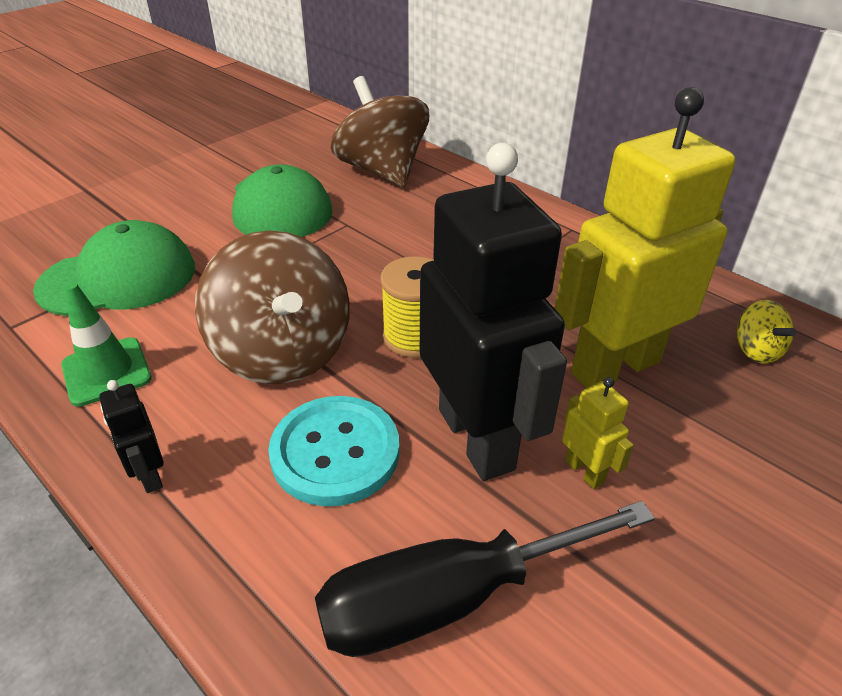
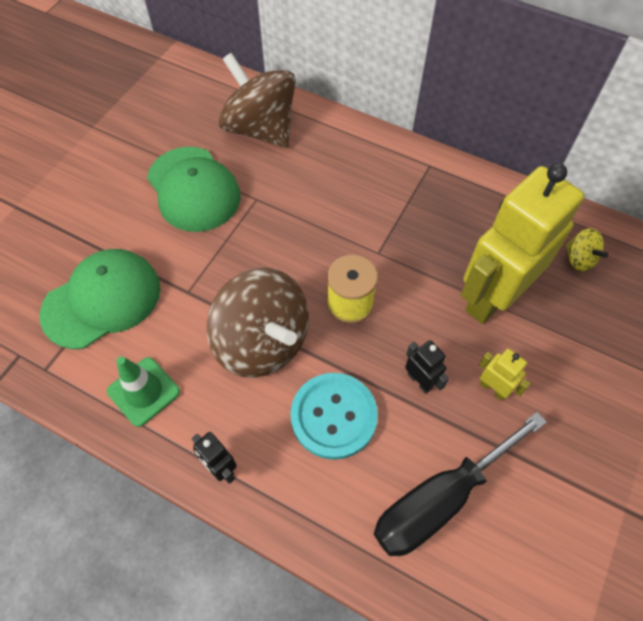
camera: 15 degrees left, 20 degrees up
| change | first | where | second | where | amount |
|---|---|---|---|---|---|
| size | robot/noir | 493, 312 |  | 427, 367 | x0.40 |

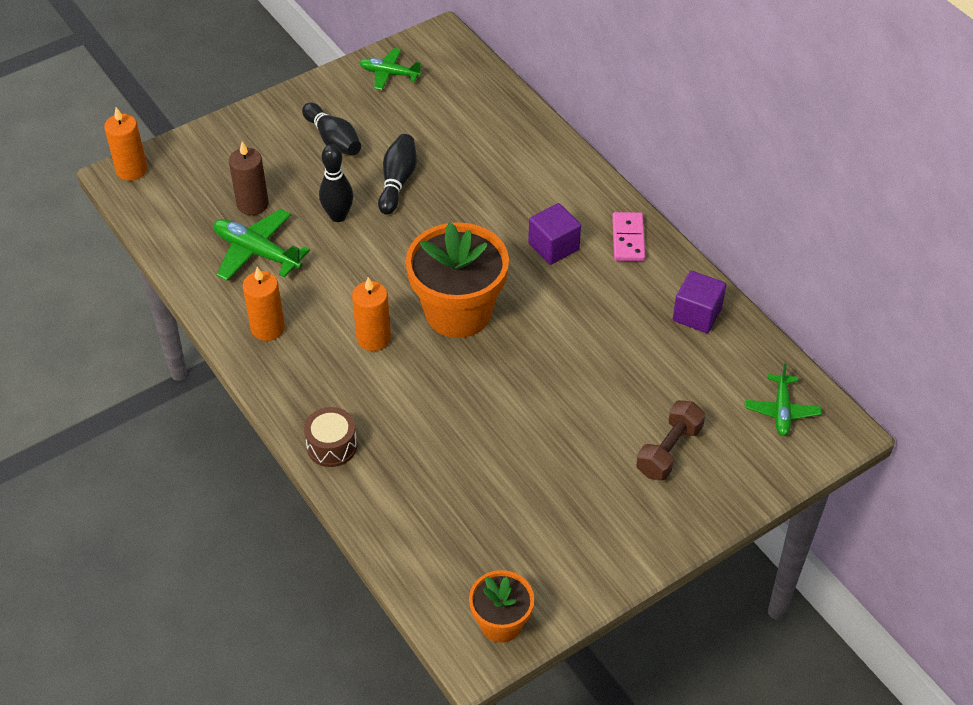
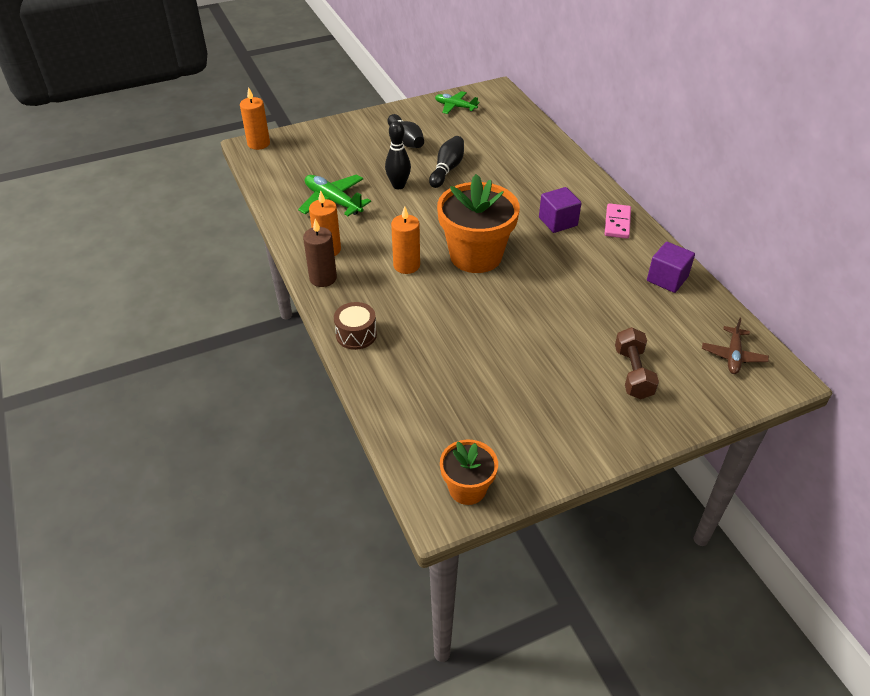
camera: 10 degrees right, 5 degrees down
| change | first | where | second | where | amount |
|---|---|---|---|---|---|
| relocated | bougie/marron | 249, 178 |  | 320, 253 |  |
| colour | avion/vert | 783, 400 | avion/marron | 735, 346 |  |
| spun | haltère/marron | 670, 440 |  | 637, 363 | 45 degrees counterclockwise |

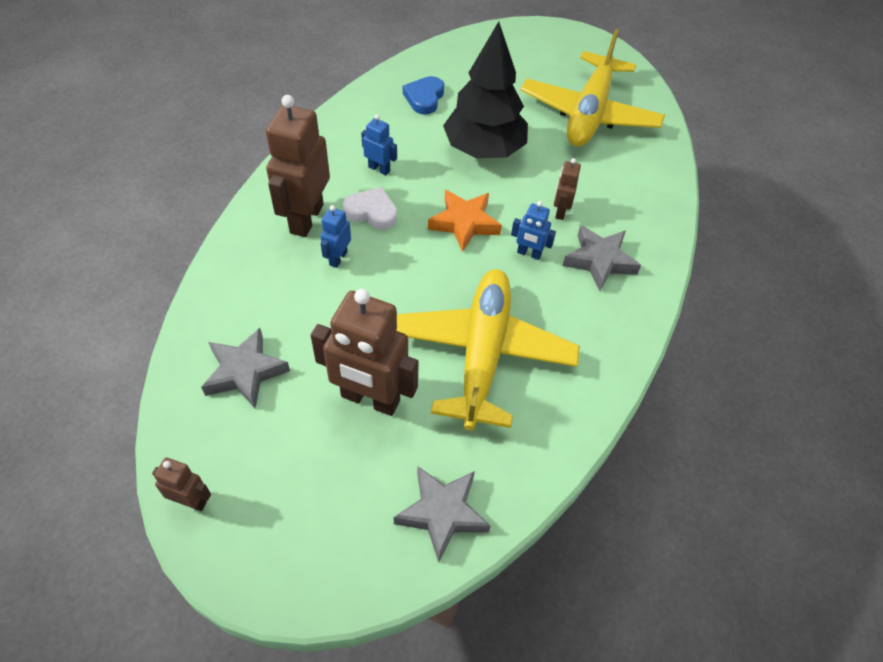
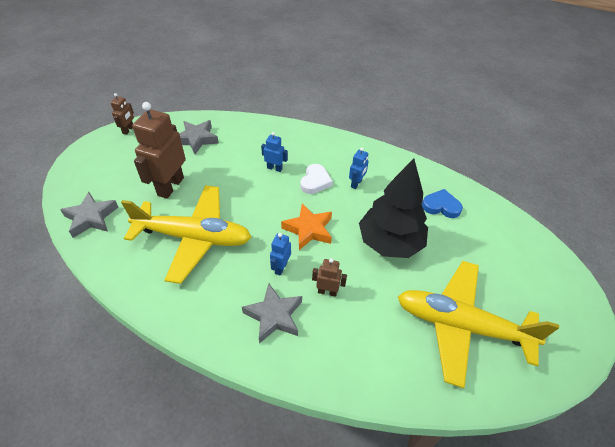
camera: 90 degrees right, 5 degrees down
| change | first | where | second | where | amount |
|---|---|---|---|---|---|
| missing | robot/marron | 298, 166 |  |  |  |

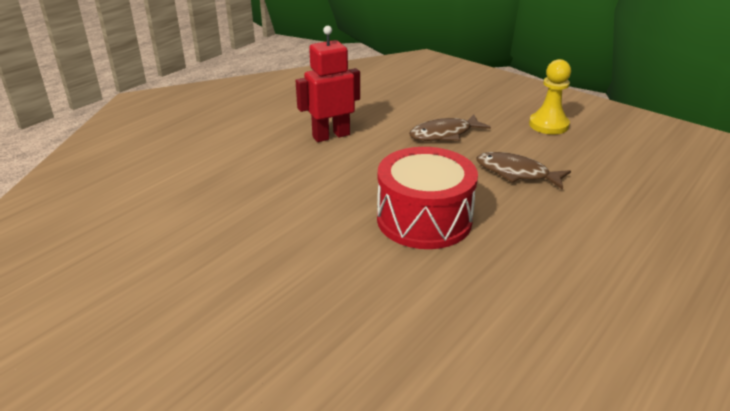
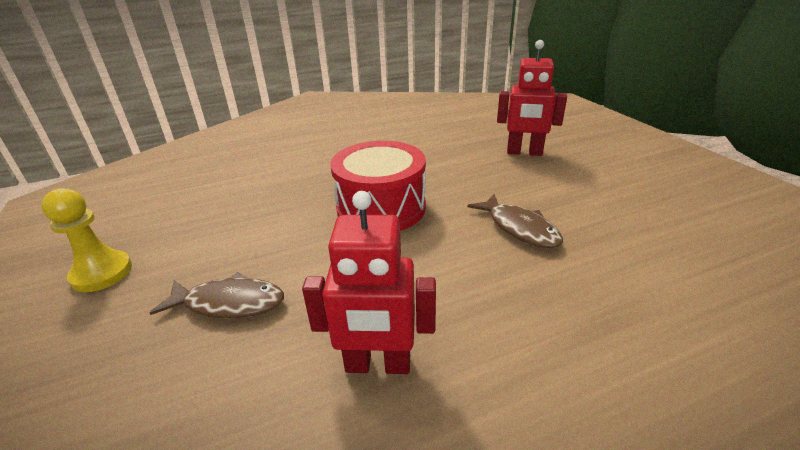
camera: 150 degrees left, 0 degrees up
| change | first | where | second | where | amount |
|---|---|---|---|---|---|
| appeared |  |  | robot/rouge | 532, 98 |  |
| relocated | poisson/marron | 523, 171 |  | 515, 221 |  |

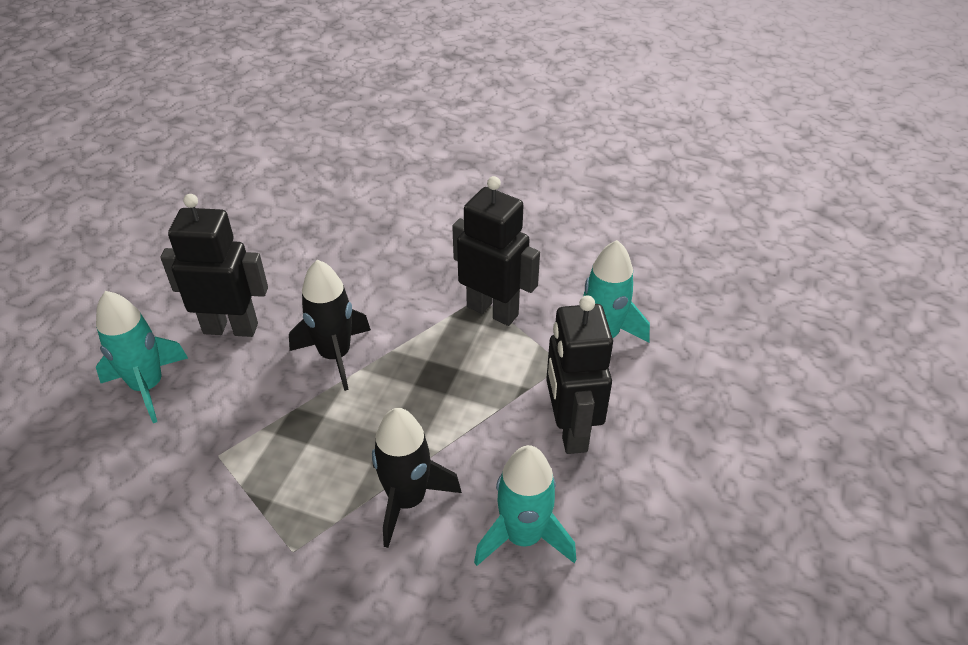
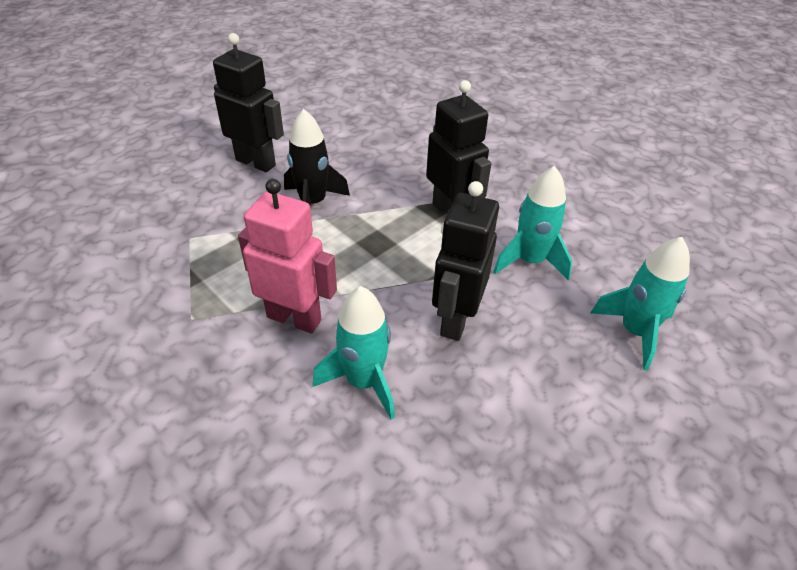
camera: 25 degrees right, 0 degrees up
| change | first | where | second | where | amount |
|---|---|---|---|---|---|
| relocated | fusée/turquoise | 142, 357 |  | 640, 303 |  |
| exchanged | fusée/noir | 417, 478 | robot/rose | 287, 256 |  |

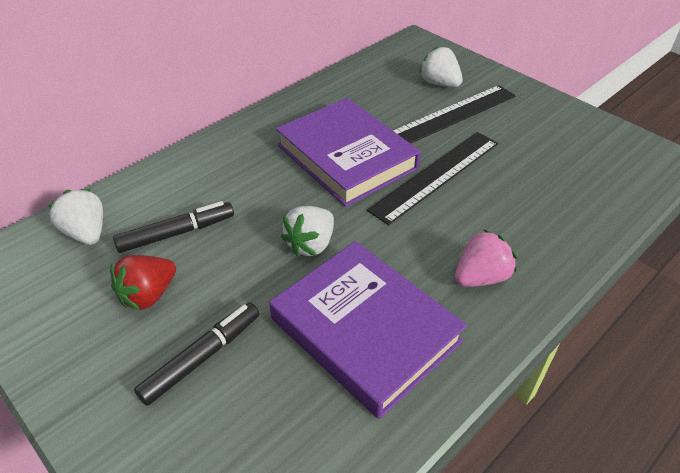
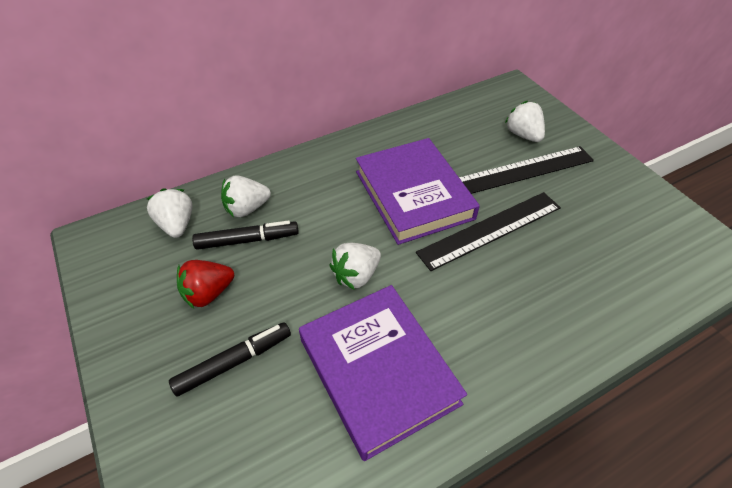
camera: 15 degrees right, 5 degrees up
| change | first | where | second | where | amount |
|---|---|---|---|---|---|
| missing | fraise/rose | 486, 258 |  |  |  |
| appeared |  |  | fraise/blanc | 246, 196 |  |

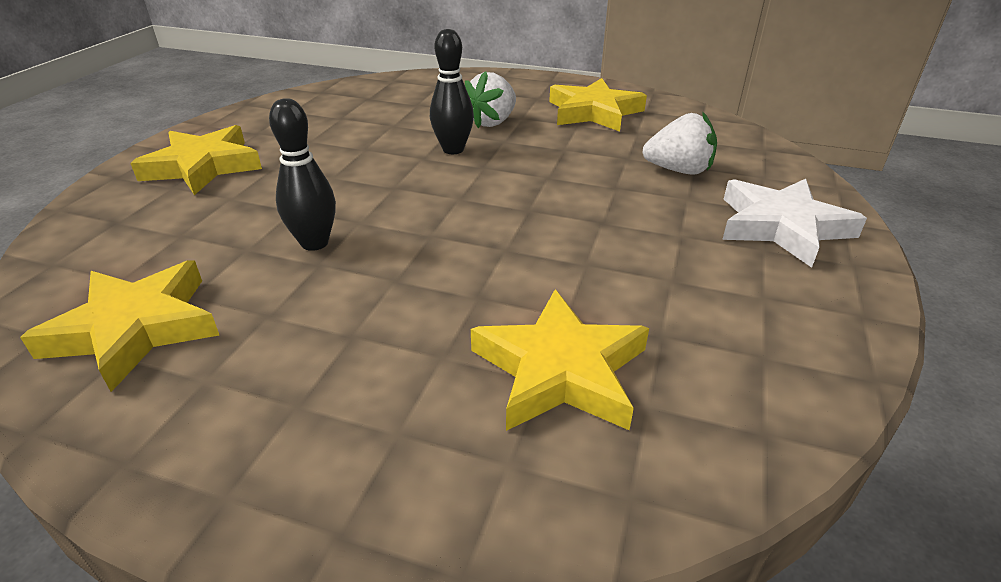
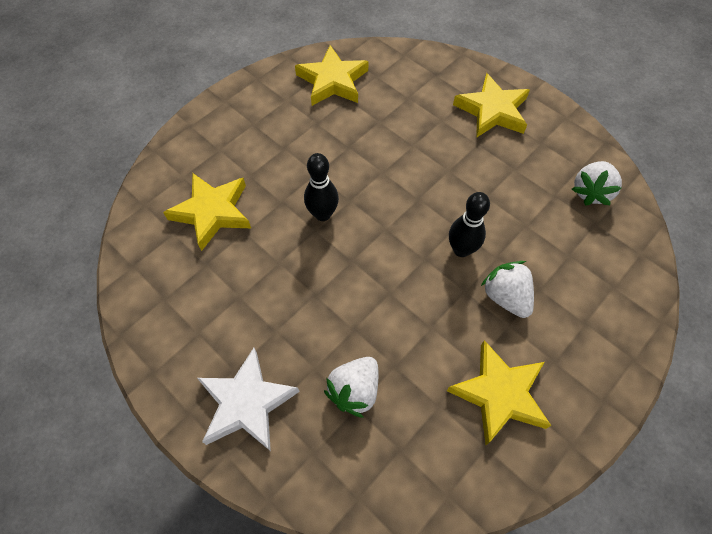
camera: 115 degrees right, 25 degrees up
| change | first | where | second | where | amount |
|---|---|---|---|---|---|
| appeared |  |  | fraise/blanc | 597, 183 |  |
| relocated | quille/noir | 302, 174 |  | 321, 187 |  |

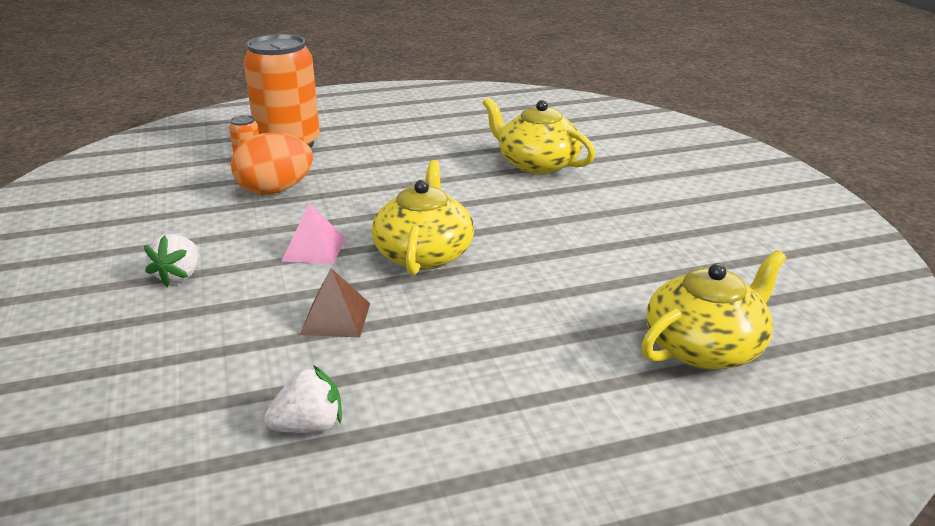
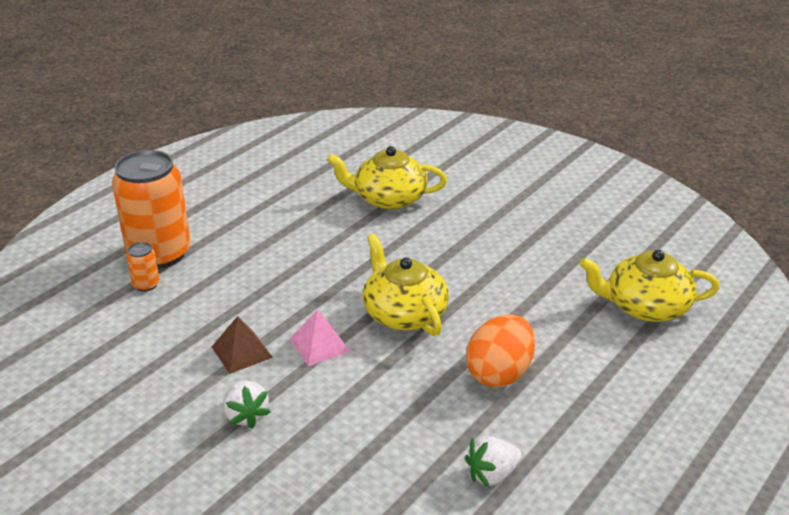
camera: 35 degrees left, 5 degrees up
| change | first | where | second | where | amount |
|---|---|---|---|---|---|
| relocated | œuf/orange | 272, 163 |  | 500, 351 |  |
| relocated | pyramide/marron | 335, 302 |  | 242, 345 |  |
| spun | fraise/blanc | 303, 399 |  | 493, 461 | 150 degrees counterclockwise |
| spun | théière/jaune | 713, 310 |  | 650, 286 | 105 degrees counterclockwise |

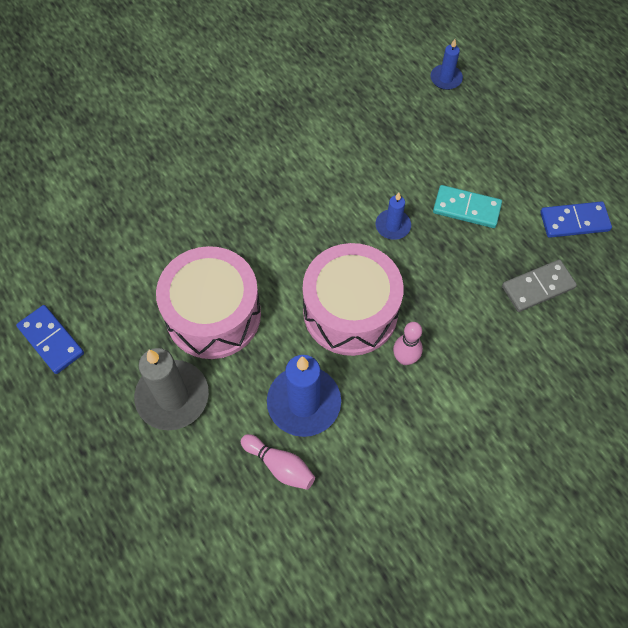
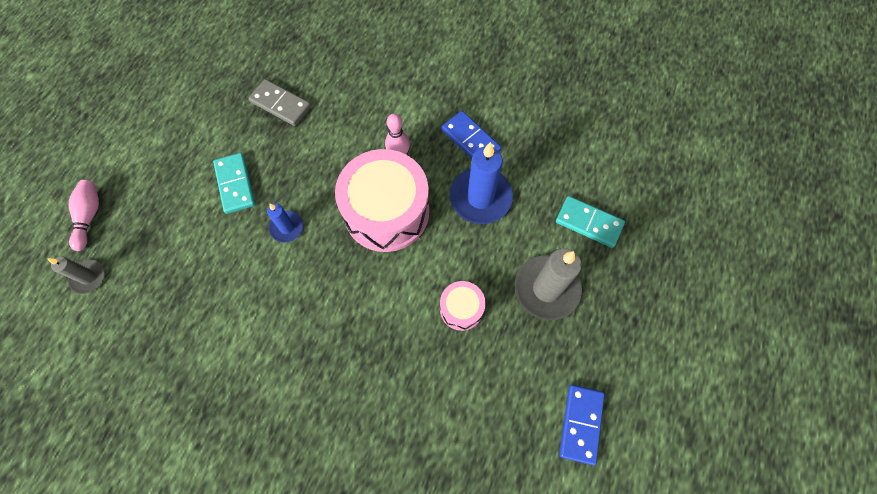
camera: 125 degrees left, 5 degrees up
| change | first | where | second | where | amount |
|---|---|---|---|---|---|
| appeared |  |  | domino/turquoise | 590, 222 |  |
| relocated | quille/rose | 278, 462 |  | 84, 215 |  |
| relocated | domino/bleu | 576, 219 |  | 471, 135 |  |
| colour | bougie/bleu | 446, 64 | bougie/gris | 75, 275 |  |
| size | tambour/rose | 208, 302 |  | 463, 306 | x0.48 |

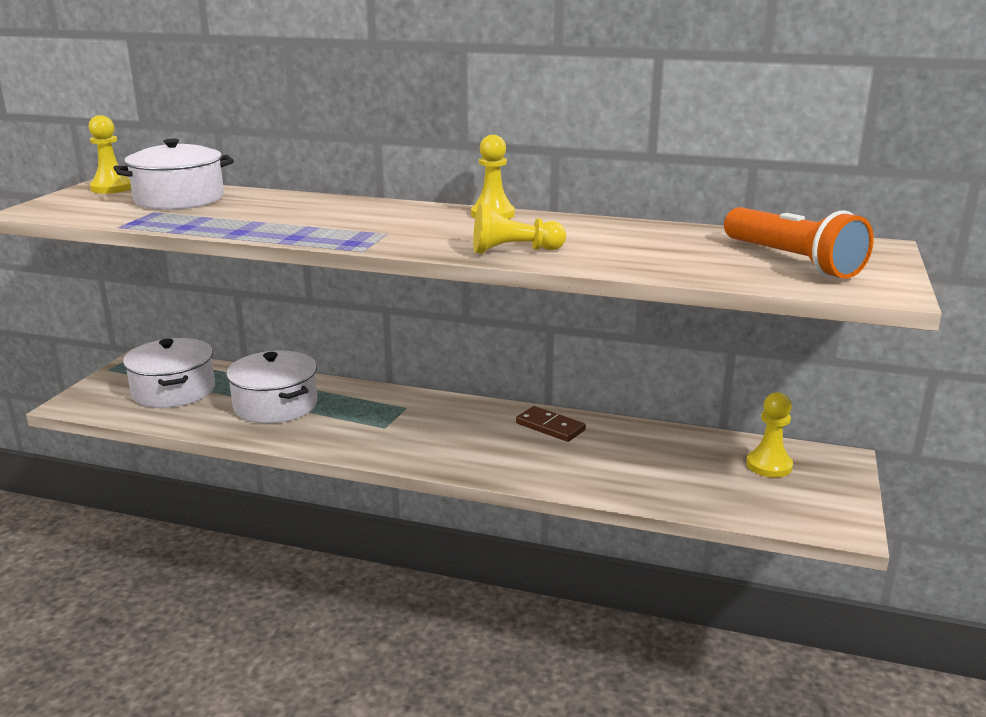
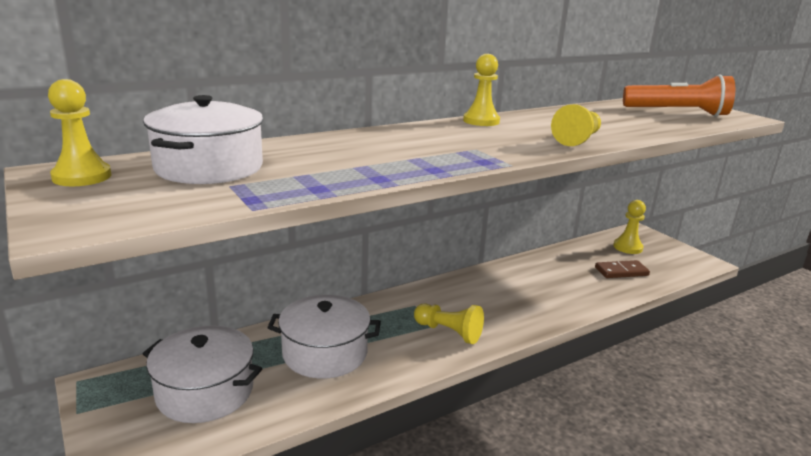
camera: 50 degrees left, 0 degrees up
| change | first | where | second | where | amount |
|---|---|---|---|---|---|
| appeared |  |  | pion/jaune | 449, 323 |  |
| relocated | domino/marron | 551, 424 |  | 622, 269 |  |

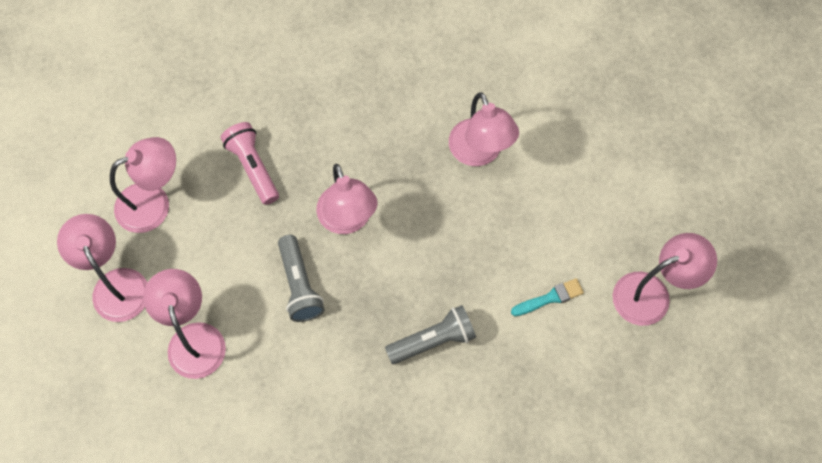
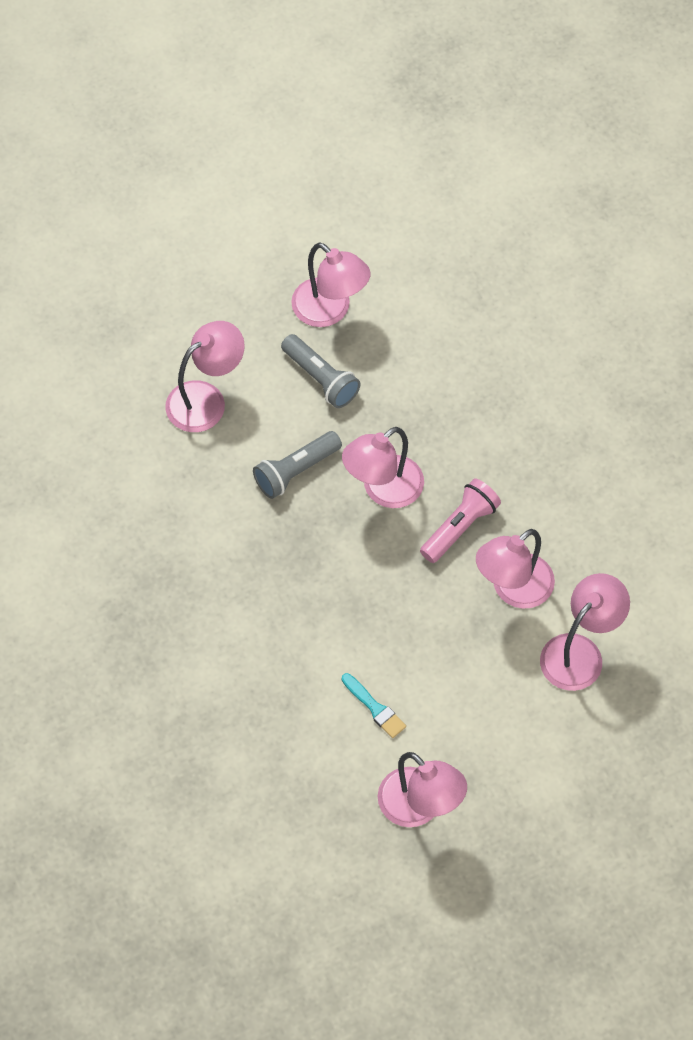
camera: 70 degrees right, 5 degrees down
| change | first | where | second | where | amount |
|---|---|---|---|---|---|
| relocated | lampe/rose | 102, 268 |  | 585, 632 |  |
| relocated | lampe de poche/rose | 250, 163 |  | 460, 520 |  |
| relocated | lampe de poche/gris | 430, 334 |  | 320, 371 |  |

